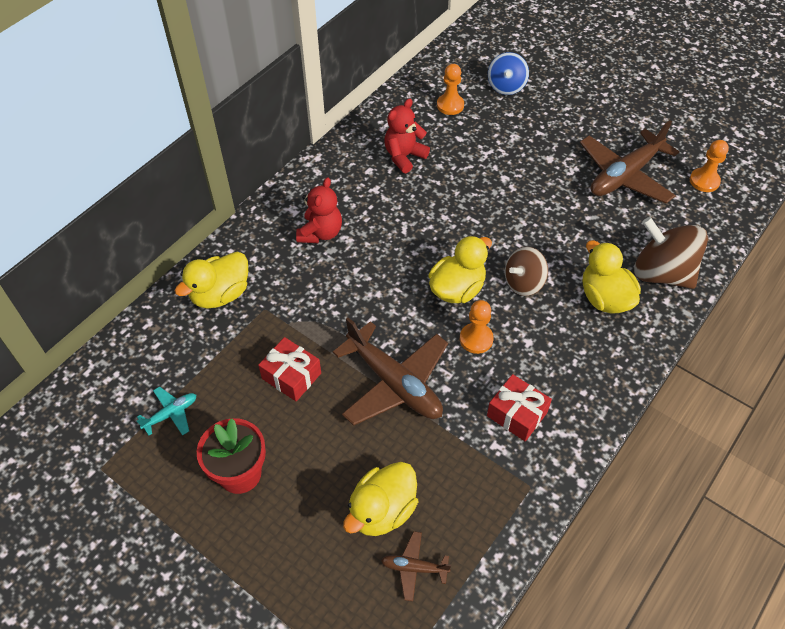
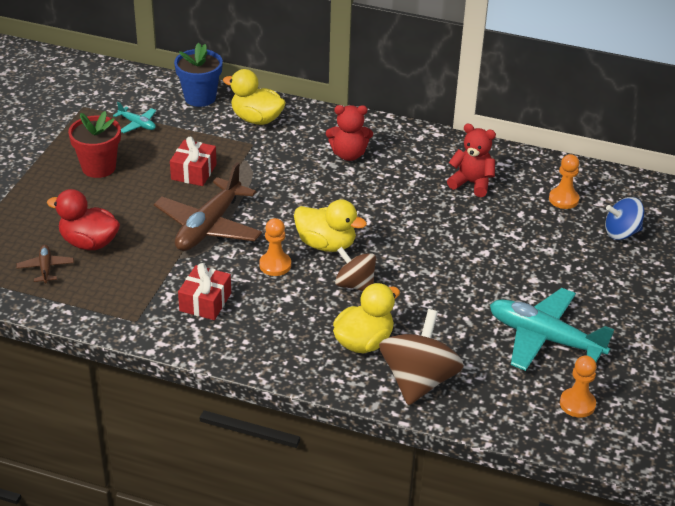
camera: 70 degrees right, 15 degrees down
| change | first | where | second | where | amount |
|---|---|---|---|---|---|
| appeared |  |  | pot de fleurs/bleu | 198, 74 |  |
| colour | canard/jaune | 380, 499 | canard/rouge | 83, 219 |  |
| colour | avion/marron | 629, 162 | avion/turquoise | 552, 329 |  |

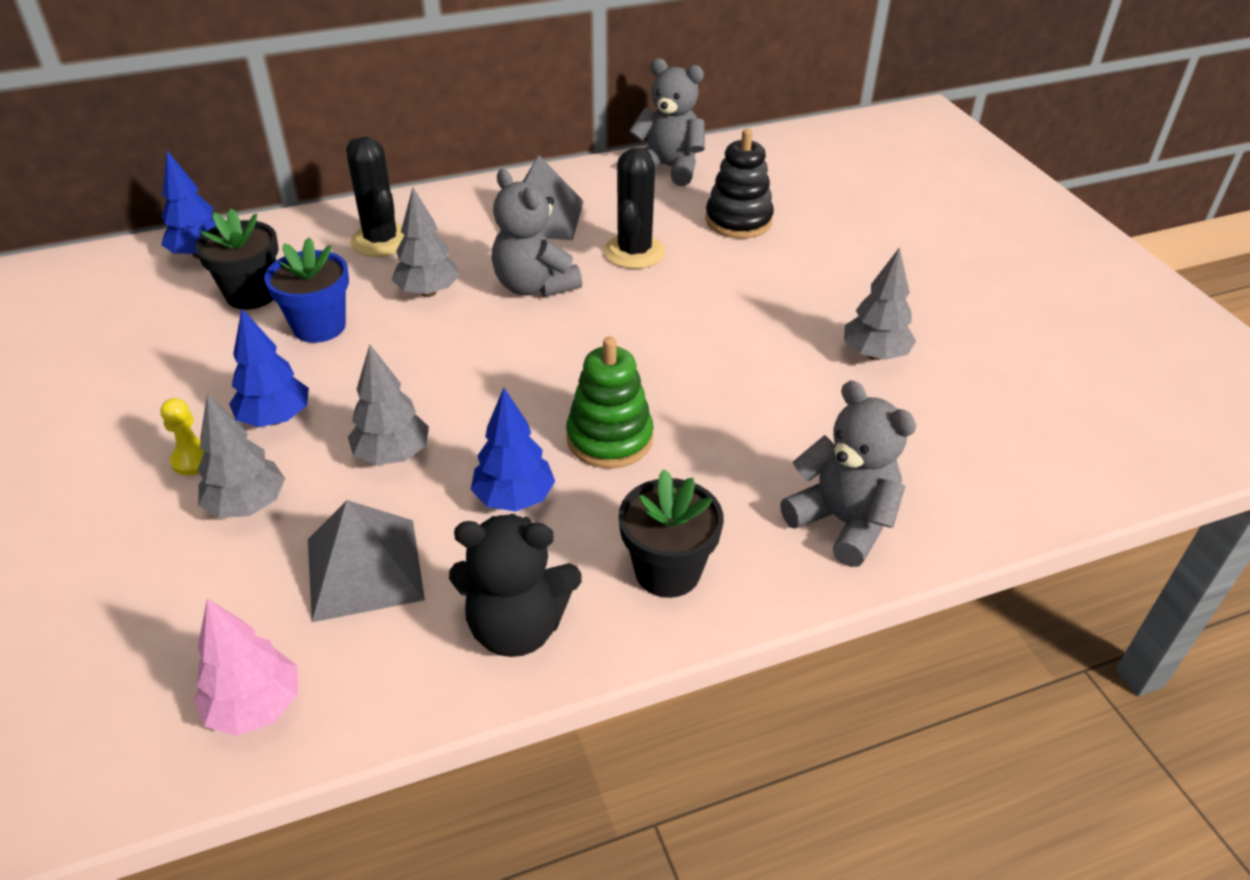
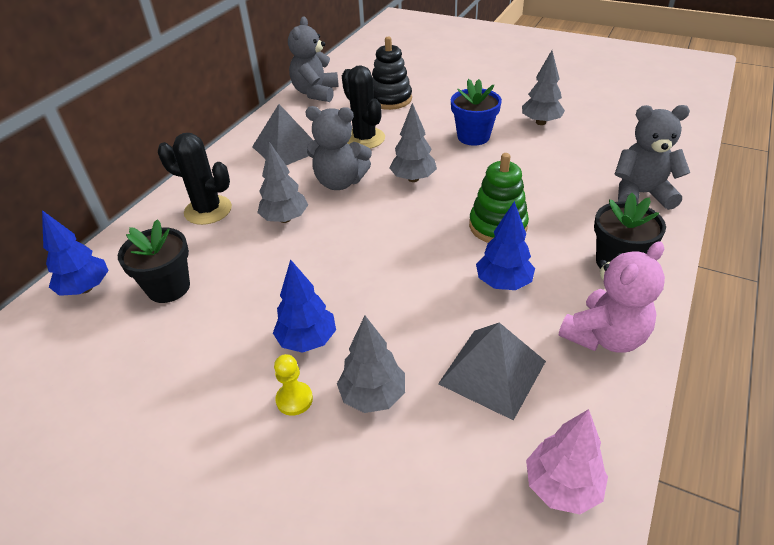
camera: 40 degrees left, 0 degrees up
| change | first | where | second | where | amount |
|---|---|---|---|---|---|
| relocated | pot de fleurs/bleu | 306, 290 |  | 476, 112 |  |
| relocated | arbre/gris | 388, 405 |  | 413, 142 |  |
| colour | ours en peluche/noir | 515, 585 | ours en peluche/rose | 612, 297 |  |
| spun | ours en peluche/gris | 667, 122 |  | 313, 59 | 60 degrees counterclockwise |

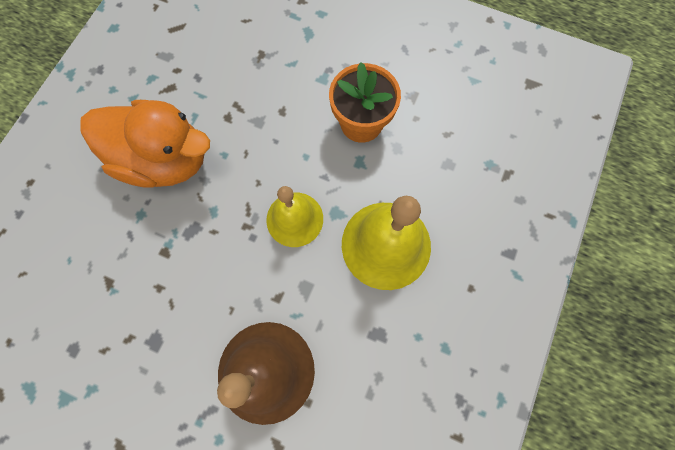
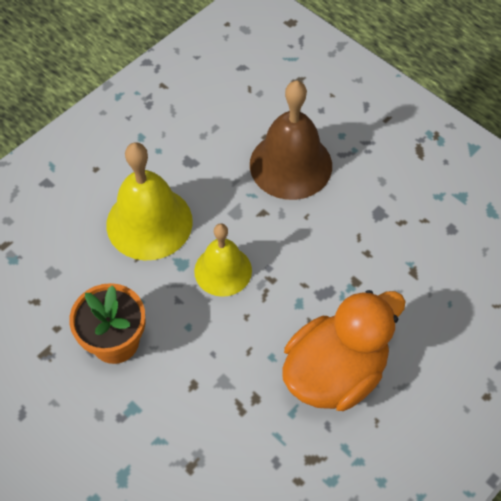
camera: 160 degrees left, 15 degrees down
| change | first | where | second | where | amount |
|---|---|---|---|---|---|
| spun | canard/orange | 145, 144 |  | 344, 350 | 105 degrees clockwise |

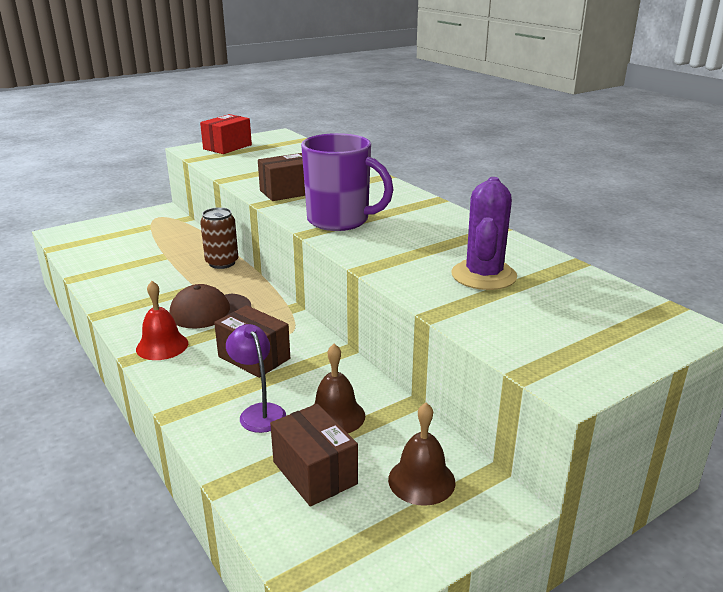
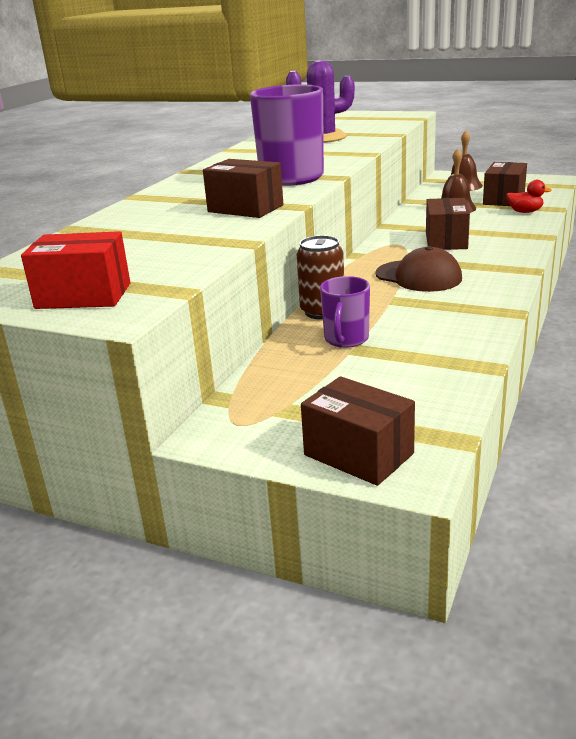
camera: 120 degrees left, 0 degrees up
| change | first | where | second | where | amount |
|---|---|---|---|---|---|
| missing | cloche/rouge | 162, 320 |  |  |  |
| missing | lampe/violet | 256, 378 |  |  |  |
| appeared |  |  | boîte/marron | 358, 431 |  |
| appeared |  |  | tasse/violet | 345, 312 |  |
| appeared |  |  | canard/rouge | 529, 196 |  |

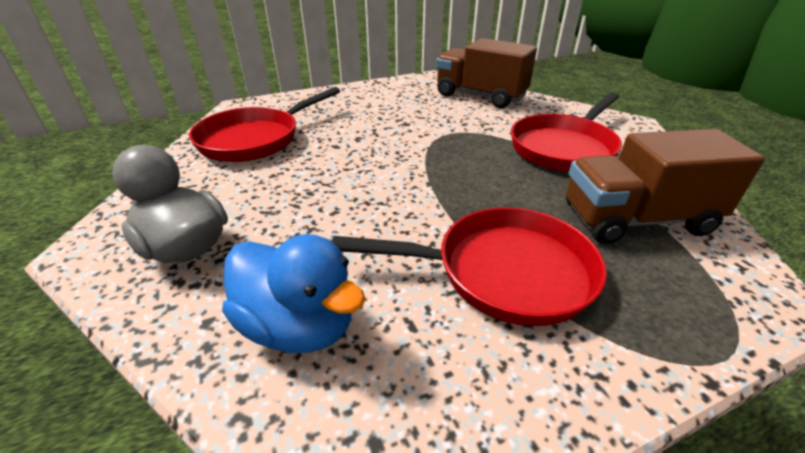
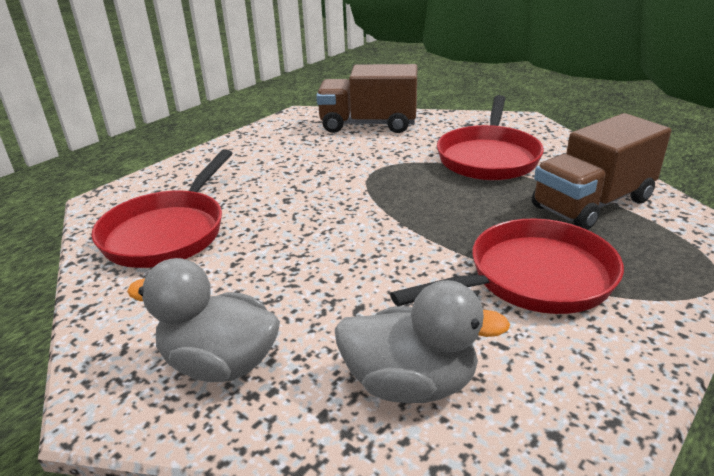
camera: 25 degrees left, 5 degrees down
| change | first | where | second | where | amount |
|---|---|---|---|---|---|
| colour | canard/bleu | 294, 293 | canard/gris | 422, 341 |  |

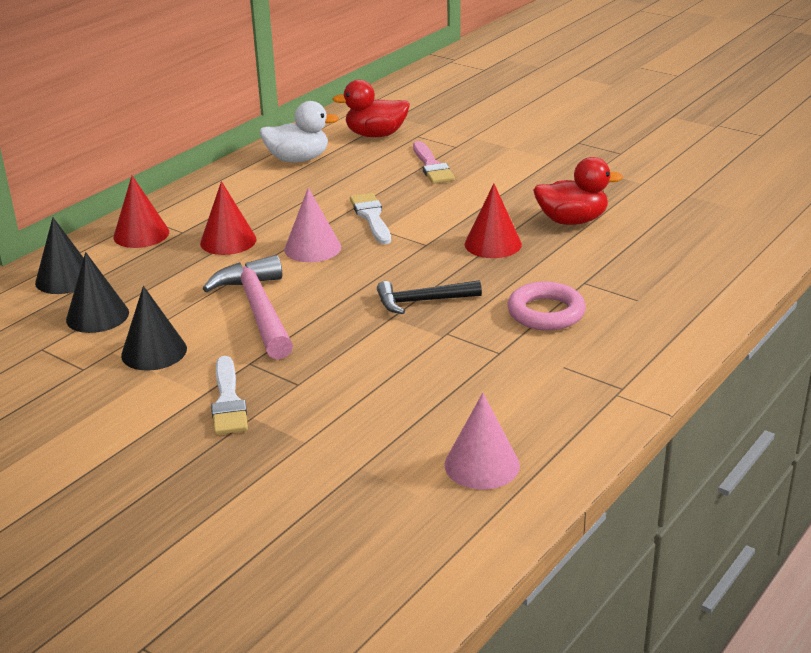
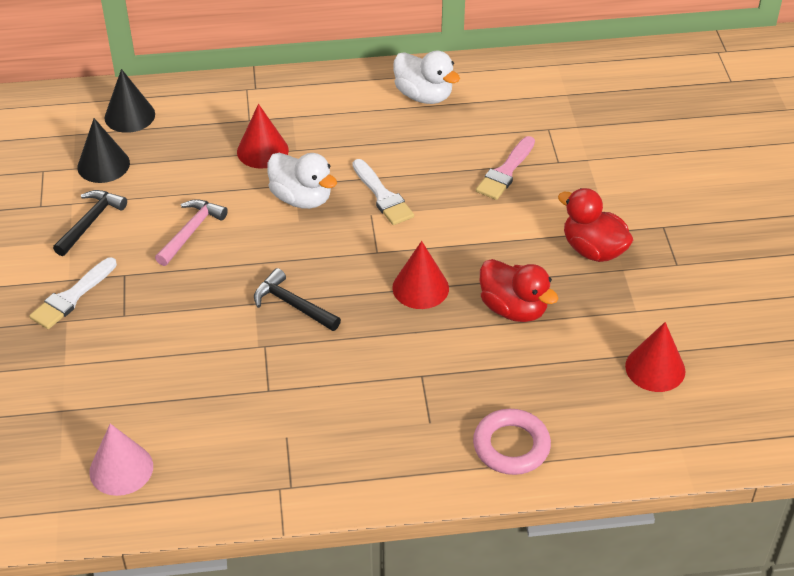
camera: 45 degrees right, 15 degrees up
| change | first | where | second | where | amount |
|---|---|---|---|---|---|
| relocated | cône/rouge | 141, 212 |  | 655, 357 |  |
| relocated | canard/rouge | 371, 108 |  | 595, 225 |  |
| relocated | anneau/rose | 546, 306 |  | 512, 442 |  |
| exchanged | cône/noir | 154, 328 | marteau/noir | 90, 223 |  |
| exchanged | cône/rose | 312, 225 | canard/blanc | 302, 181 |  |
| spun | pinceau/blanc | 370, 218 |  | 383, 192 | 120 degrees clockwise |
| size | marteau/rose | 247, 307 |  | 191, 232 | x0.63 |

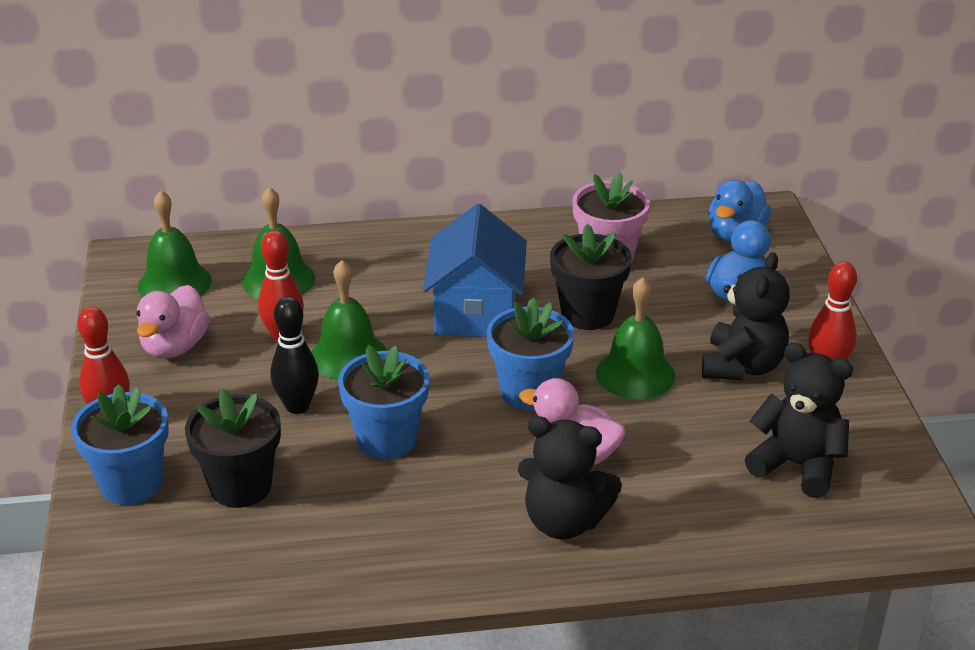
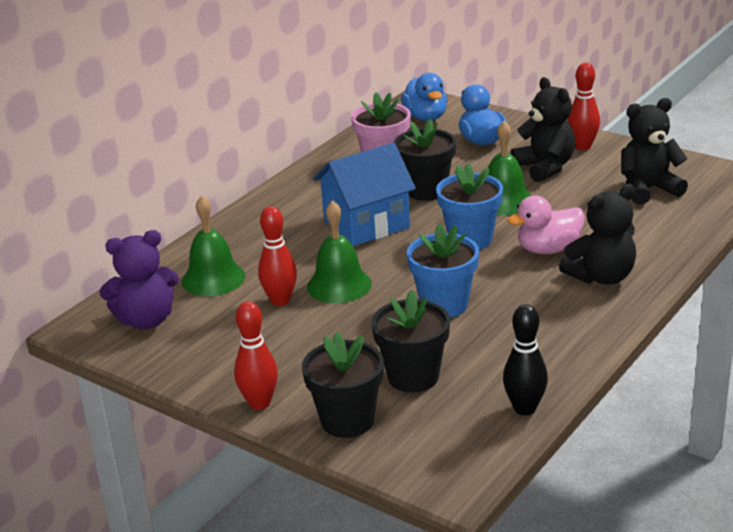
camera: 45 degrees left, 5 degrees down
| change | first | where | second | where | amount |
|---|---|---|---|---|---|
| missing | canard/rose | 173, 322 |  |  |  |
| relocated | quille/noir | 295, 355 |  | 525, 360 |  |
| exchanged | cloche/vert | 175, 243 | ours en peluche/violet | 139, 279 |  |
| colour | pot de fleurs/bleu | 120, 444 | pot de fleurs/noir | 343, 385 |  |
| spun | maison/bleu | 475, 270 |  | 364, 194 | 75 degrees counterclockwise |

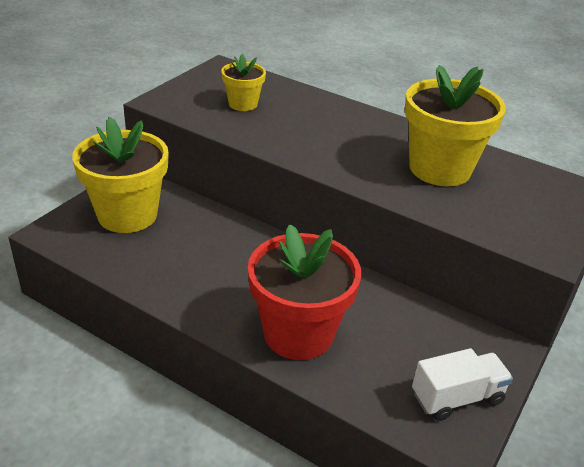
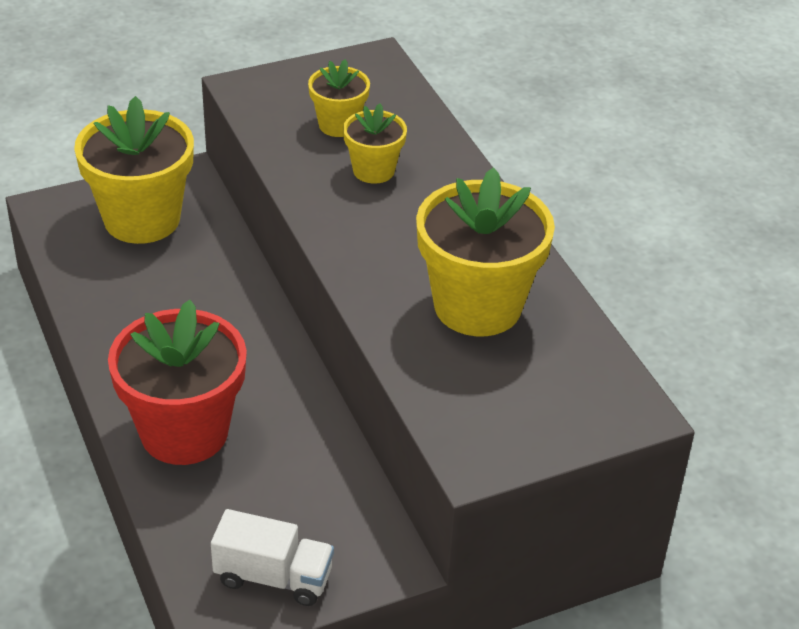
camera: 35 degrees right, 5 degrees up
| change | first | where | second | where | amount |
|---|---|---|---|---|---|
| appeared |  |  | pot de fleurs/jaune | 375, 143 |  |

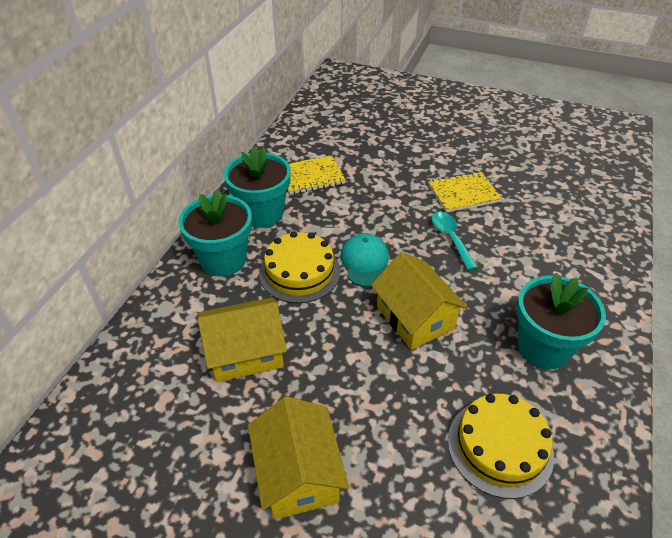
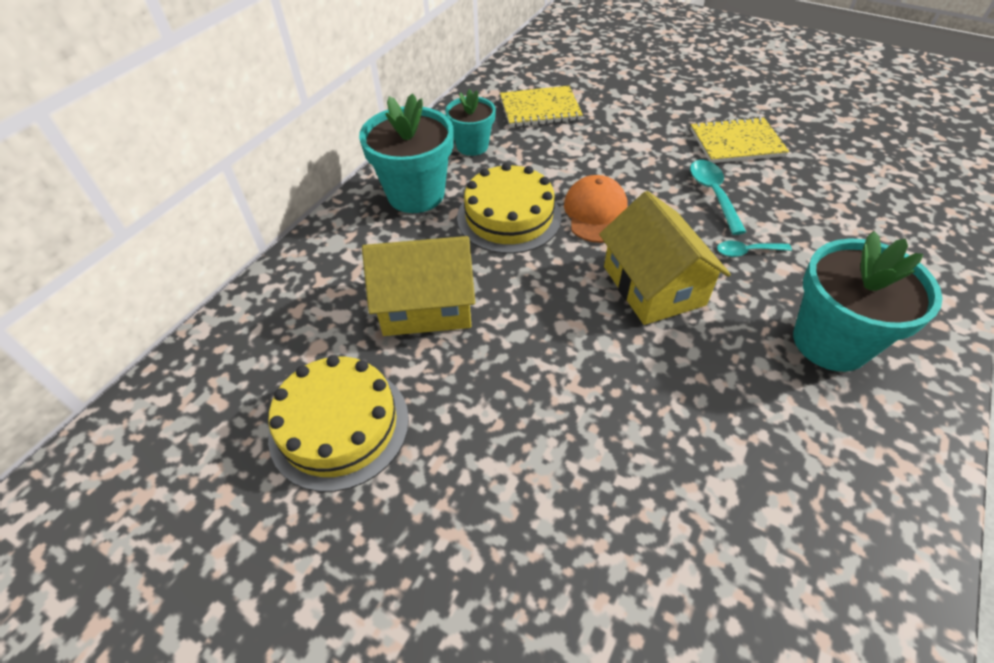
camera: 10 degrees right, 5 degrees up
| change | first | where | second | where | amount |
|---|---|---|---|---|---|
| missing | maison/jaune | 298, 458 |  |  |  |
| appeared |  |  | cuillère/turquoise | 754, 249 |  |
| relocated | gâteau/jaune | 501, 446 |  | 338, 423 |  |
| colour | casquette/turquoise | 365, 260 | casquette/orange | 595, 209 |  |
| size | pot de fleurs/turquoise | 257, 187 |  | 470, 122 | x0.61 |

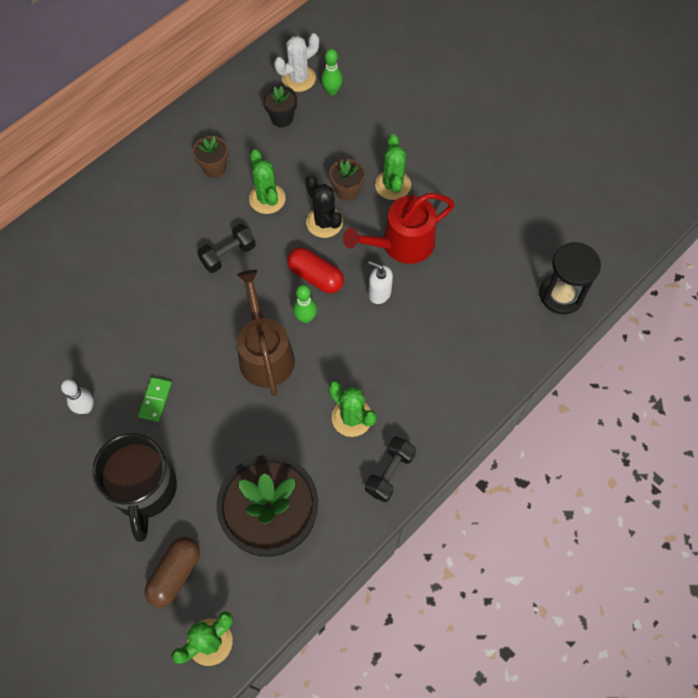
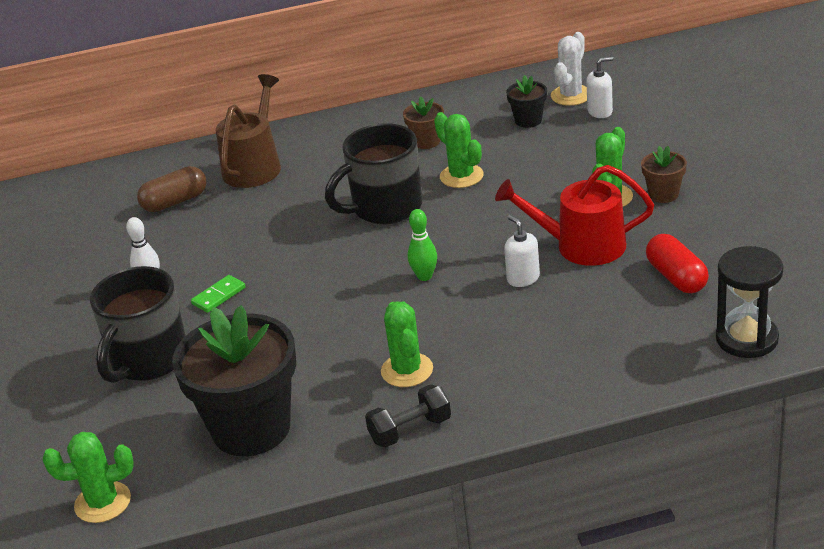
camera: 35 degrees right, 30 degrees down
| change | first | where | second | where | amount |
|---|---|---|---|---|---|
| missing | cactus/noir | 324, 206 |  |  |  |
| relocated | gélule/marron | 172, 572 |  | 171, 189 |  |
| relocated | arrosoir/marron | 266, 333 |  | 248, 131 |  |
| relocated | gélule/rouge | 315, 270 |  | 677, 263 |  |
| relocated | pot de fleurs/marron | 347, 180 |  | 664, 174 |  |
| exchanged | haltère/noir | 226, 248 | tasse/noir | 373, 173 |  |
| exchanged | quille/vert | 332, 72 | distributeur de savon/blanc | 599, 87 |  |
| spun | cactus/vert | 267, 181 |  | 459, 150 | 45 degrees counterclockwise |
| spun | cactus/blanc | 296, 62 |  | 569, 69 | 60 degrees counterclockwise |

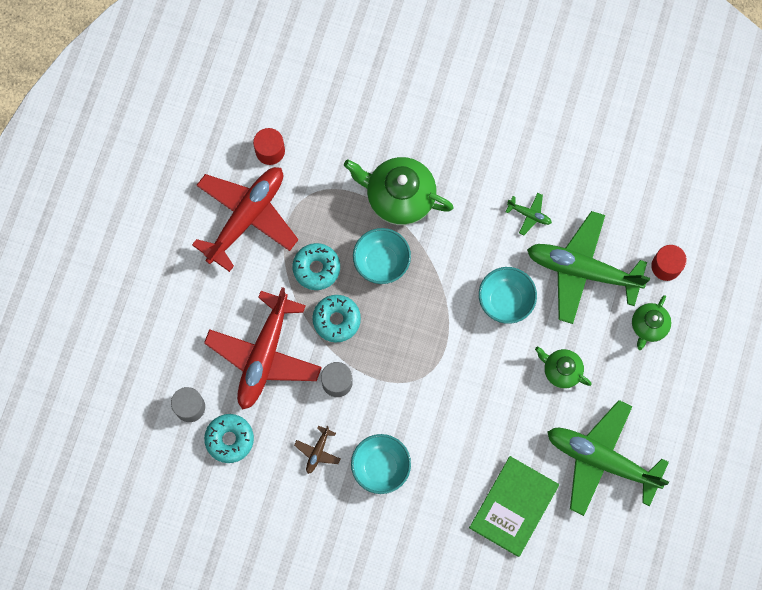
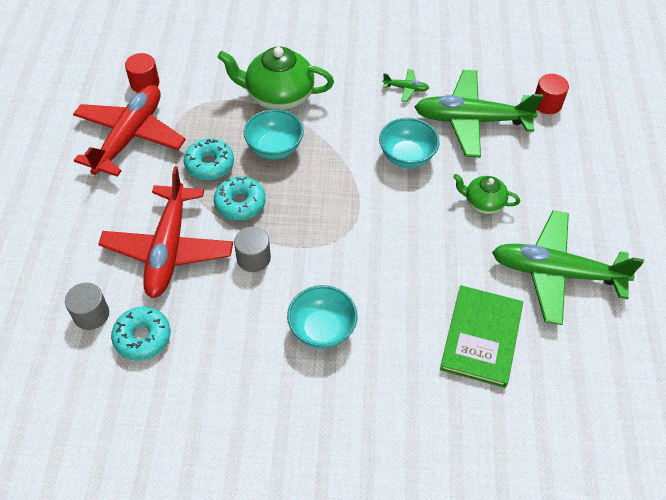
camera: 15 degrees left, 20 degrees down
| change | first | where | second | where | amount |
|---|---|---|---|---|---|
| missing | avion/marron | 317, 449 |  |  |  |
| missing | théière/vert | 651, 322 |  |  |  |

